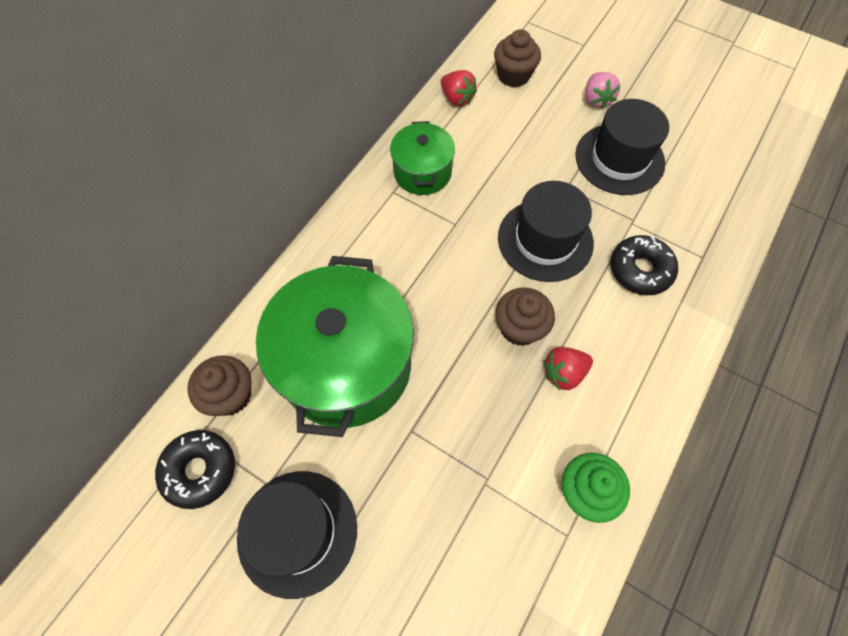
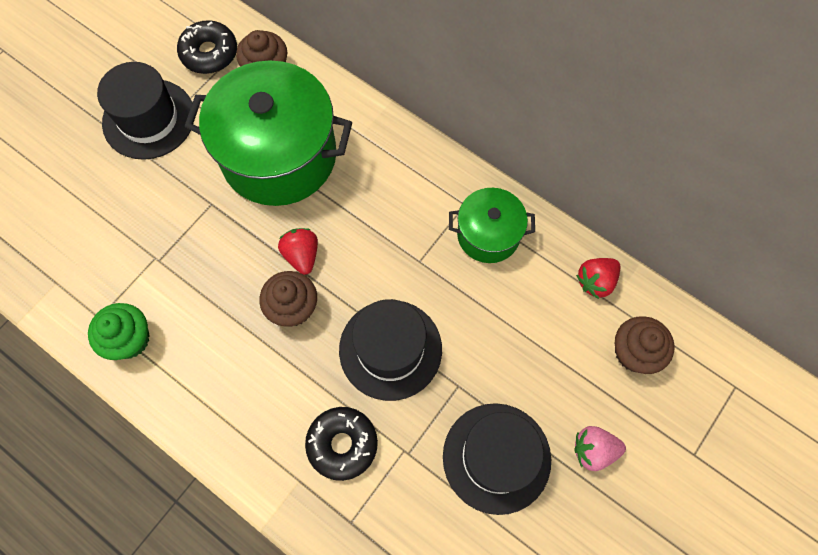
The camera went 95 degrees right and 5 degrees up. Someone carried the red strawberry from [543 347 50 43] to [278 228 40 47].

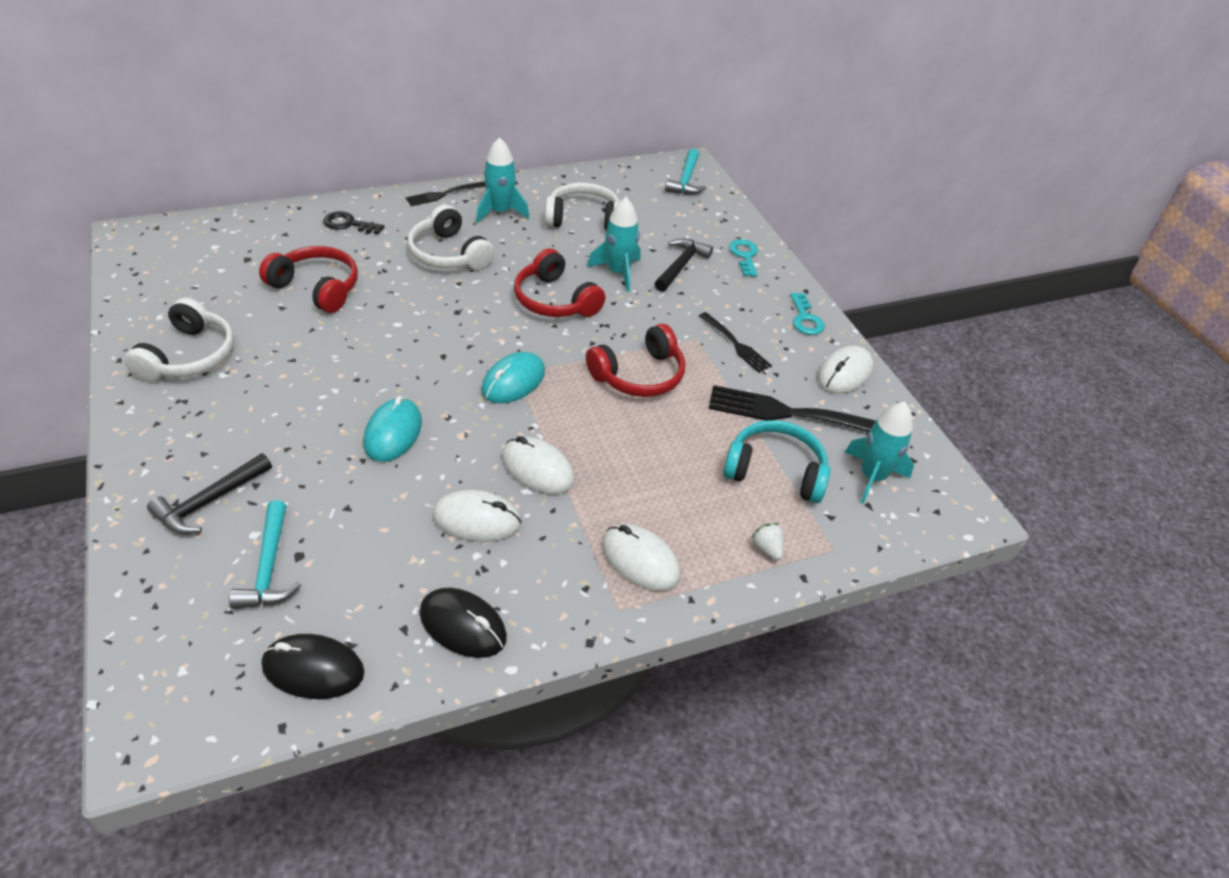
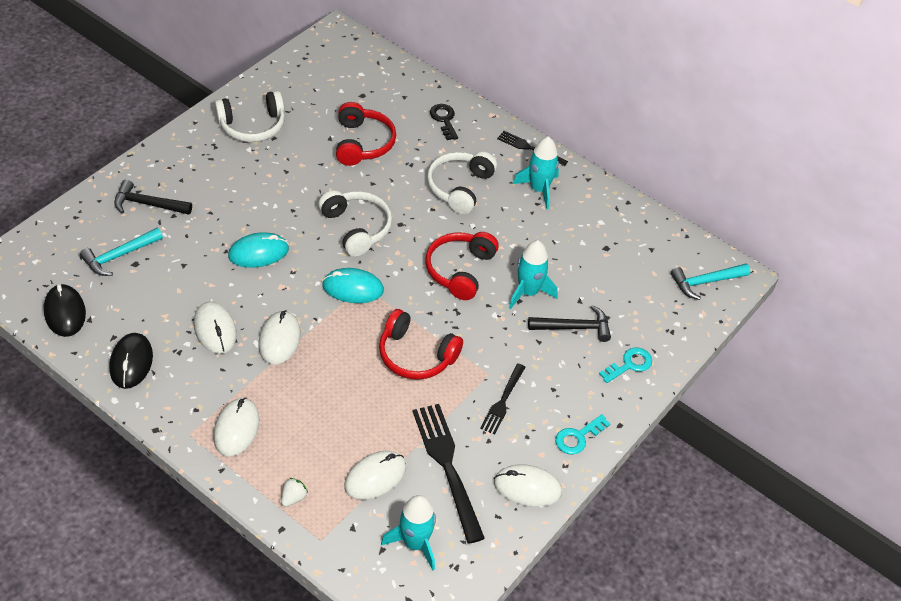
The camera went 60 degrees right and 5 degrees up. Someone carried the white headphones from [545 183 75 48] to [318 190 74 67]. Someone swapped the turquoise headphones at [723 420 107 83] for the white mouse at [344 451 62 49].

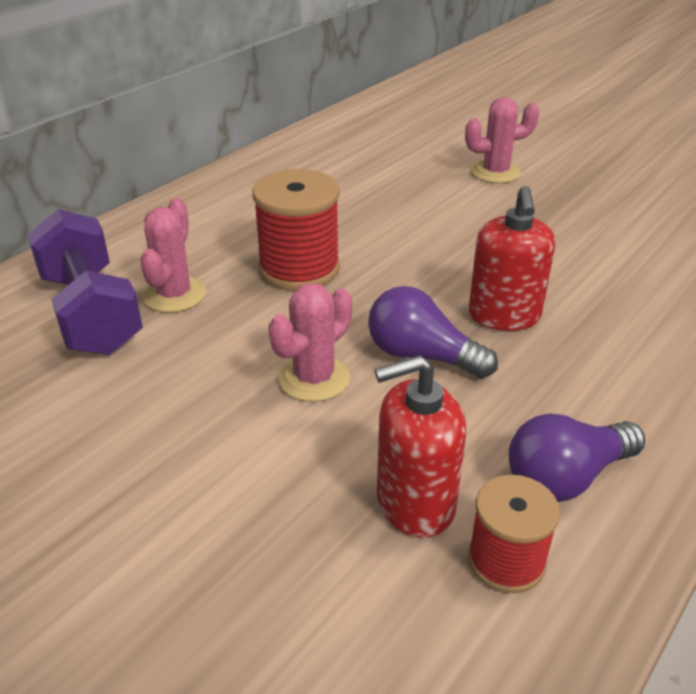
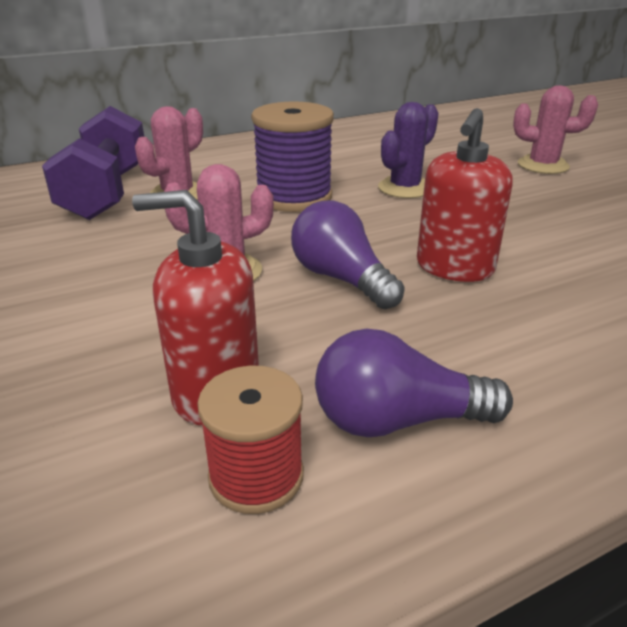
The camera went 25 degrees right and 5 degrees down. Someone repainted the red spool at [252 169 88 122], which became the purple spool at [251 102 83 110]. Someone put down the purple cactus at [378 102 61 96].

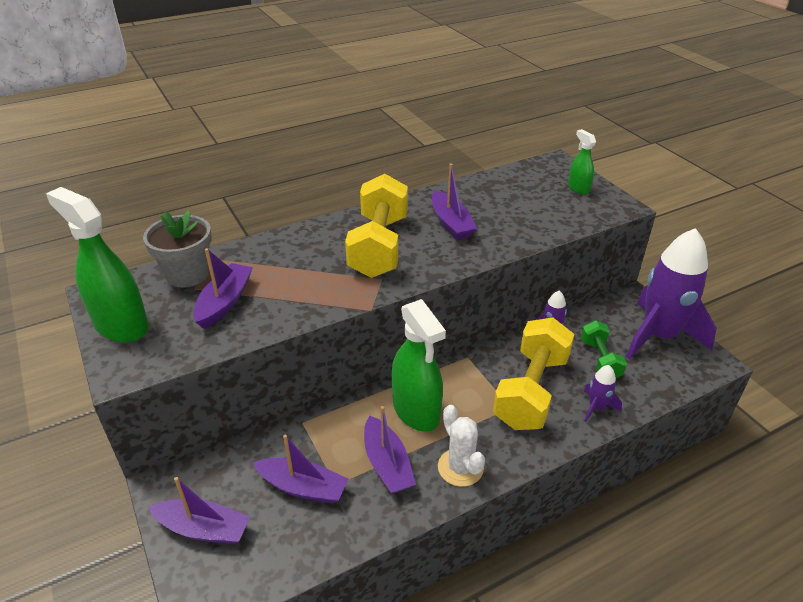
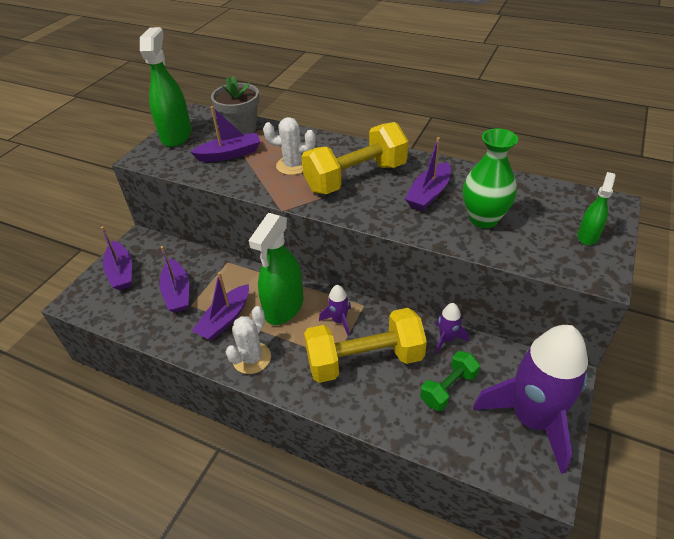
The camera went 55 degrees right and 5 degrees up. Someone put down the white cactus at [263 117 53 58]. Someone carried the purple rocket from [584 365 38 57] to [319 285 32 51]. Someone put down the green vase at [463 128 55 100].

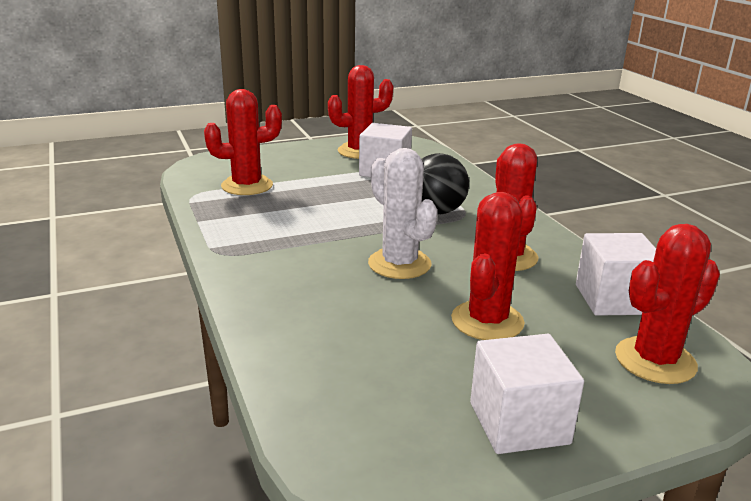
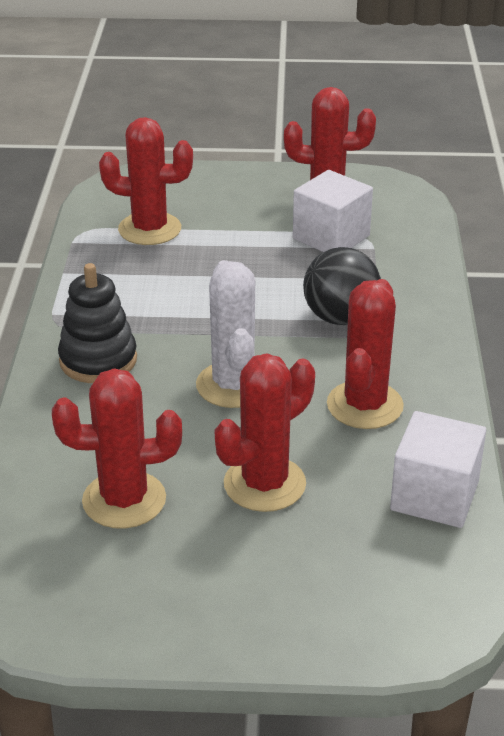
The camera went 25 degrees right and 10 degrees up. Someone carried the red cactus from [615 224 105 160] to [52 368 130 161]. Someone put down the black stacking toy at [58 263 79 120]. Someone took away the white cube at [470 334 114 120].

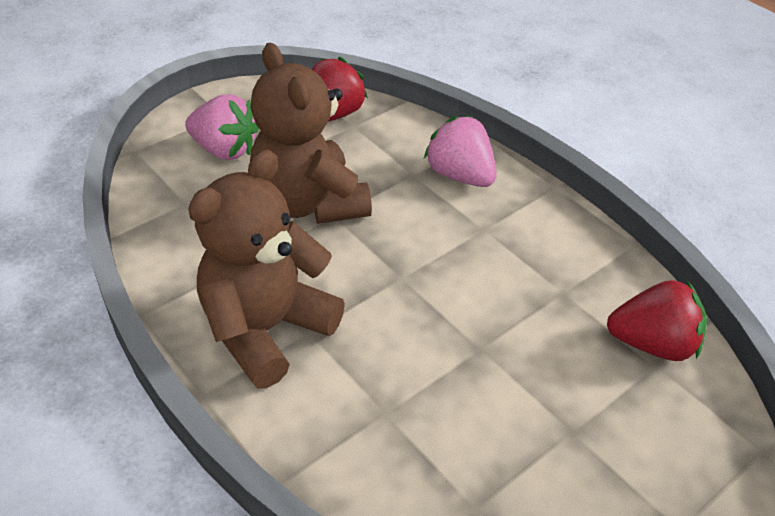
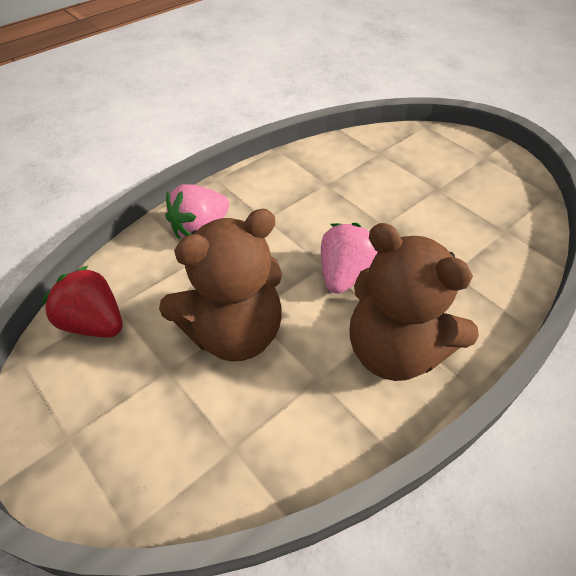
The camera went 90 degrees left and 5 degrees up. Someone carried the pink strawberry from [185 94 74 66] to [321 223 57 71]. Someone took away the red strawberry at [607 280 100 81].

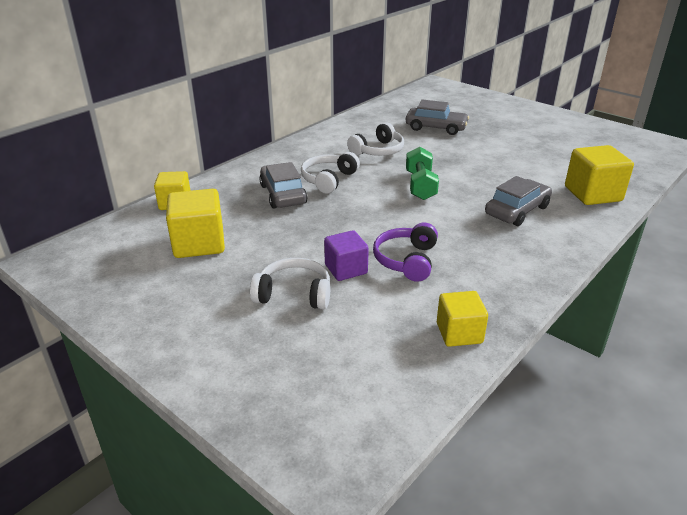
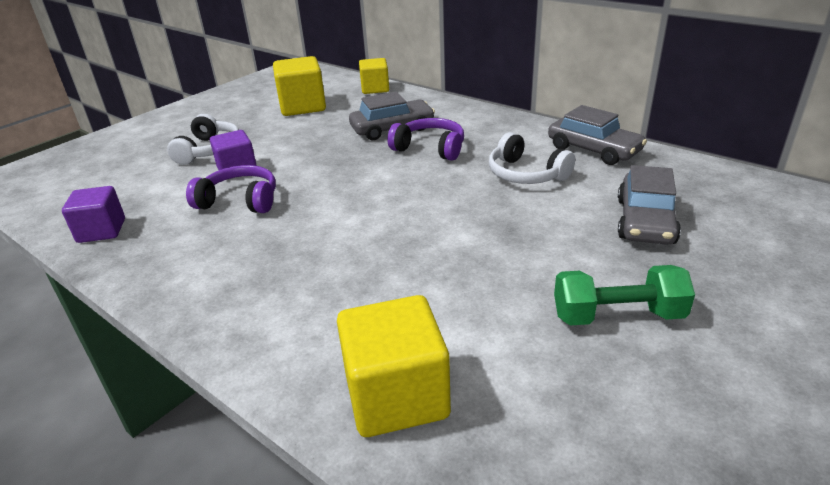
The camera went 90 degrees right and 0 degrees up. Someone repainted the yellow cube at [437 291 51 56], which became the purple cube at [62 186 63 57]. Someone repainted the white headphones at [301 152 59 42], which became the purple headphones at [388 118 76 43]. Someone carried the grey car from [485 176 67 50] to [548 105 99 60]. Someone carried the green dumbbell from [406 147 33 53] to [554 265 141 60].

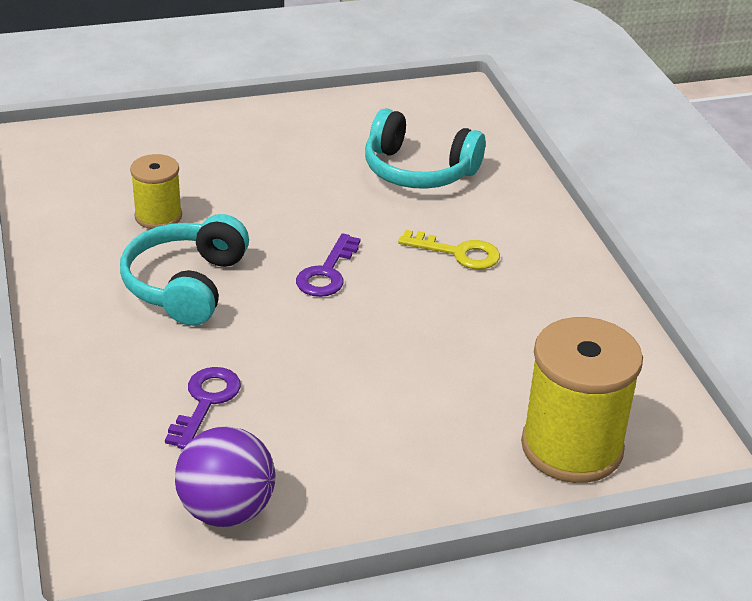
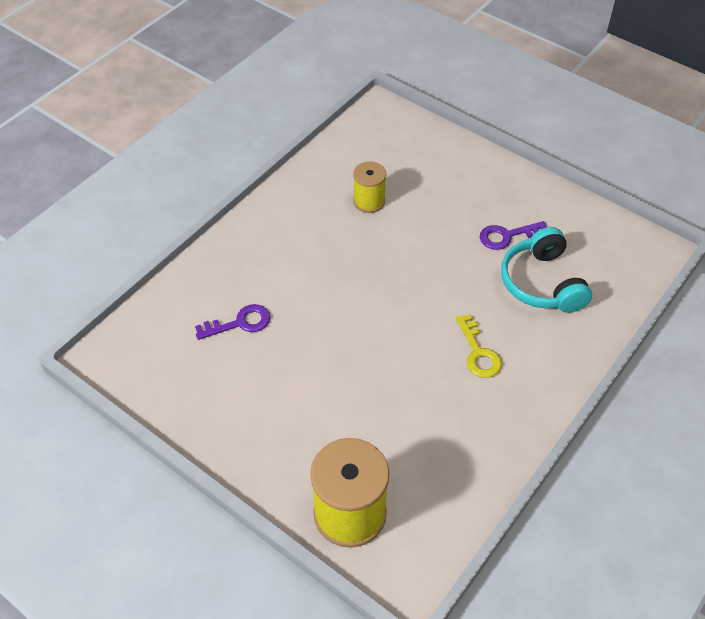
The camera went 55 degrees right and 15 degrees up. Someone carried the purple key from [296 233 65 64] to [480 221 67 29]. Someone took away the turquoise headphones at [120 214 129 112]. Someone took away the purple ball at [175 426 100 101].

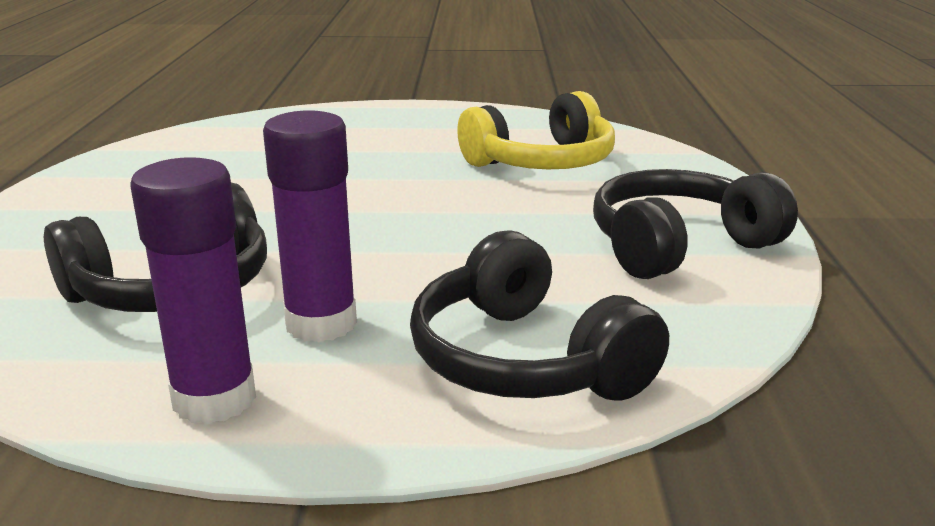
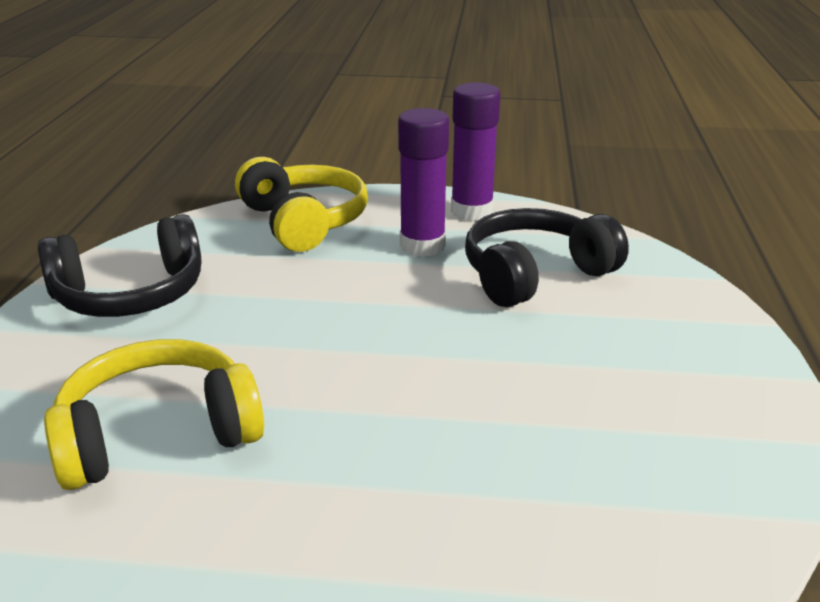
The camera went 175 degrees left and 5 degrees up. Someone repainted the black headphones at [410 230 259 171], which became the yellow headphones at [235 157 133 95].

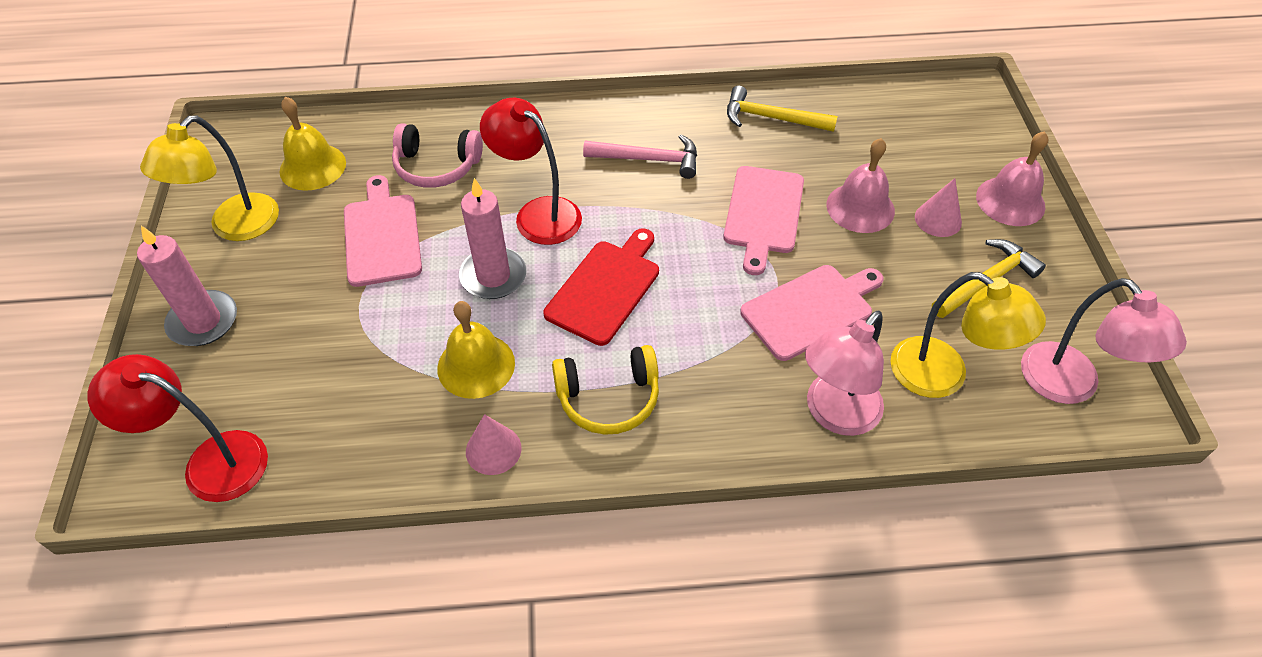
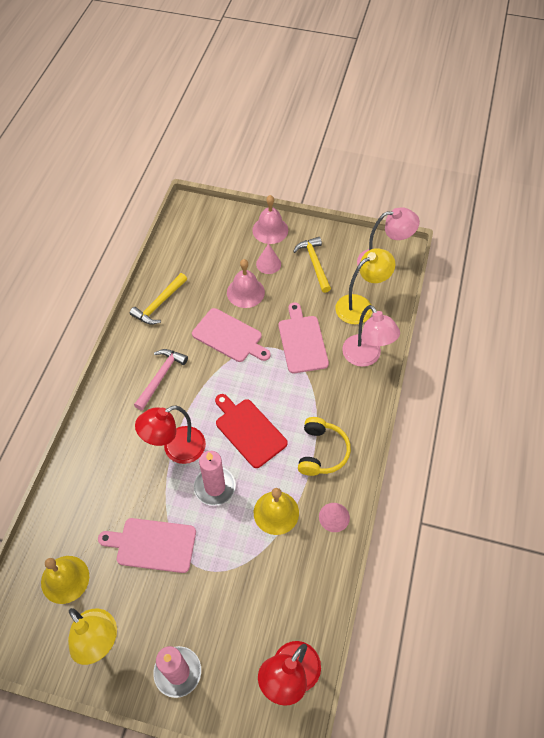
The camera went 70 degrees left and 5 degrees up. Someone took away the pink headphones at [392 123 91 65].

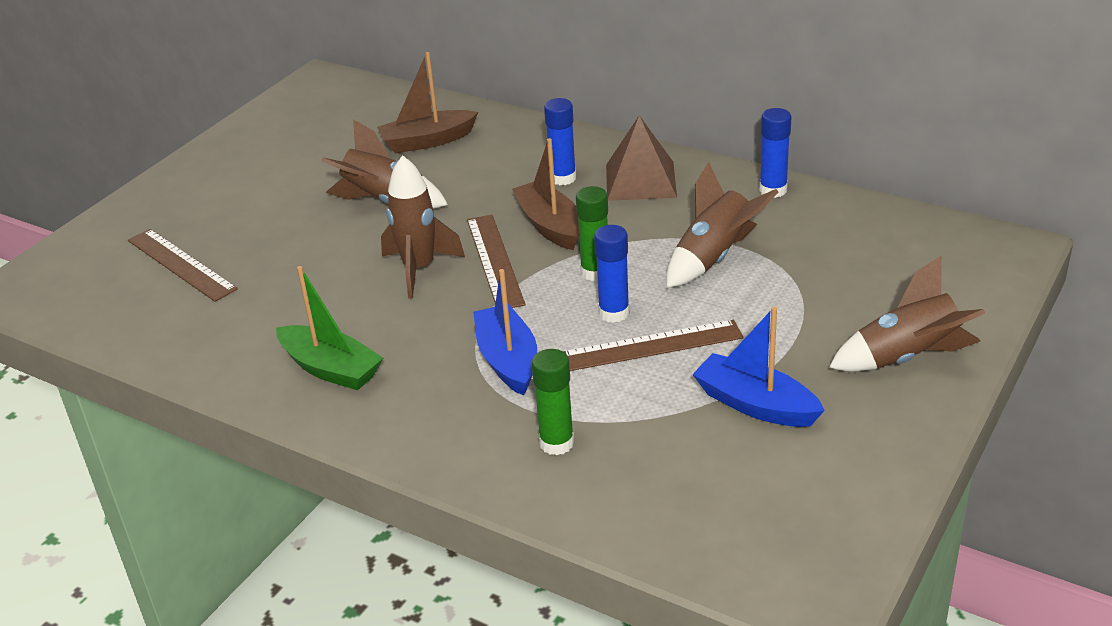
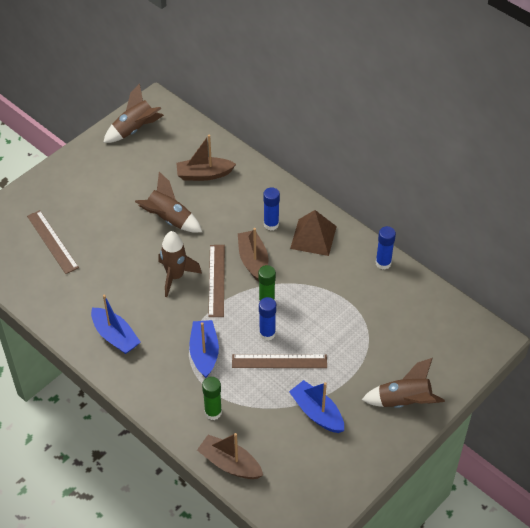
The camera went 10 degrees right and 15 degrees up. Someone repainted the green boat at [276 266 107 124], which became the blue boat at [91 295 49 59]. Someone carried the brown rocket from [667 162 111 126] to [103 83 61 60]. Someone put down the brown boat at [197 433 66 46].

